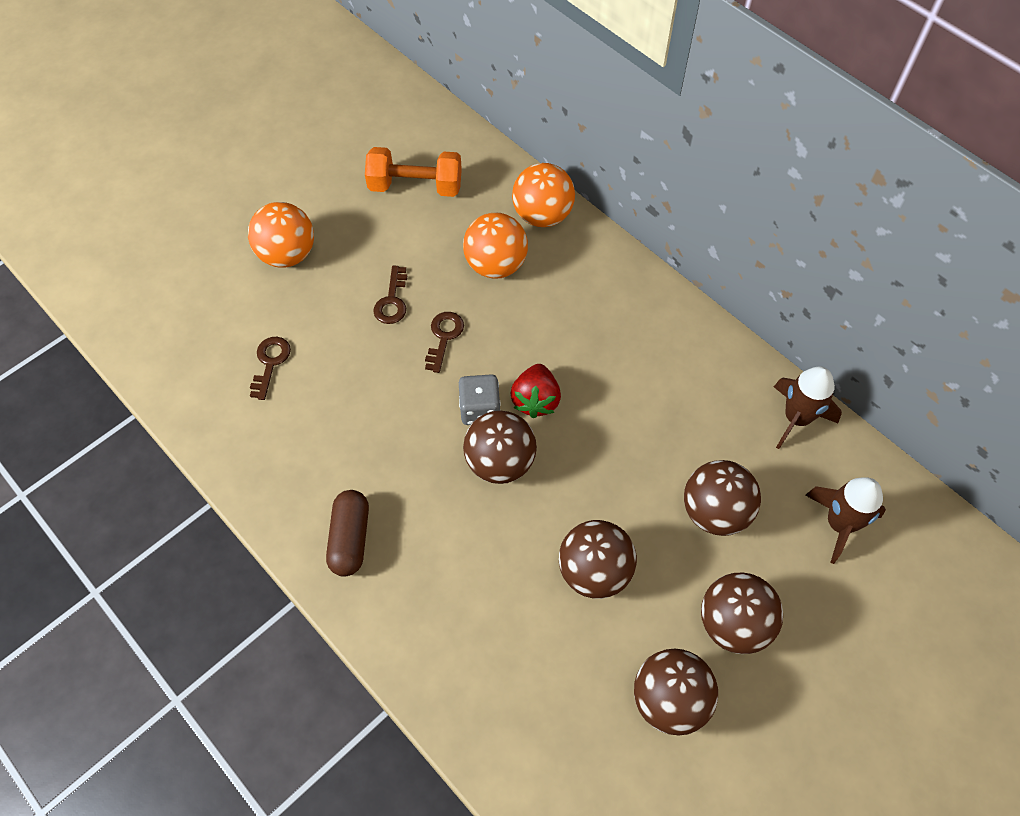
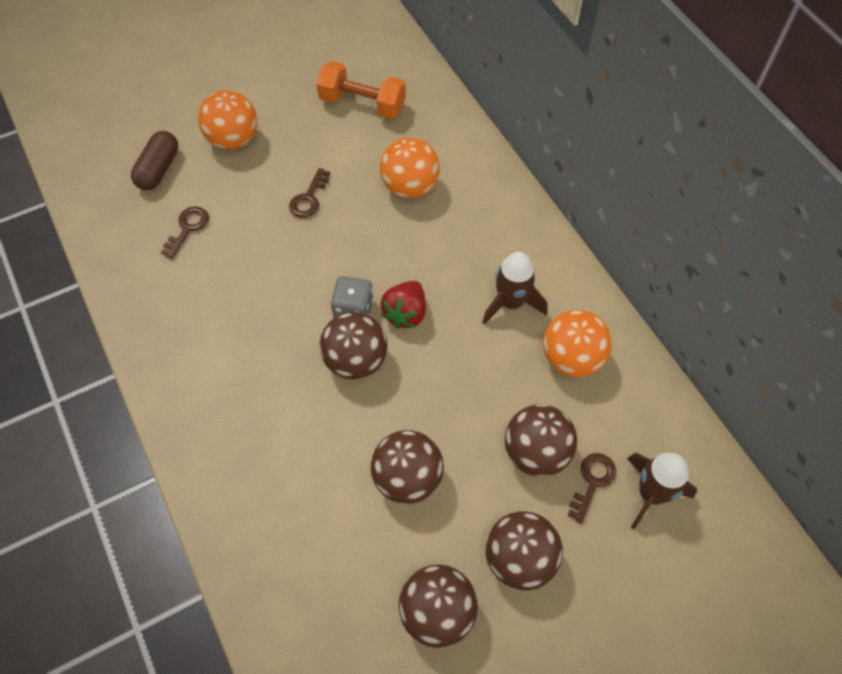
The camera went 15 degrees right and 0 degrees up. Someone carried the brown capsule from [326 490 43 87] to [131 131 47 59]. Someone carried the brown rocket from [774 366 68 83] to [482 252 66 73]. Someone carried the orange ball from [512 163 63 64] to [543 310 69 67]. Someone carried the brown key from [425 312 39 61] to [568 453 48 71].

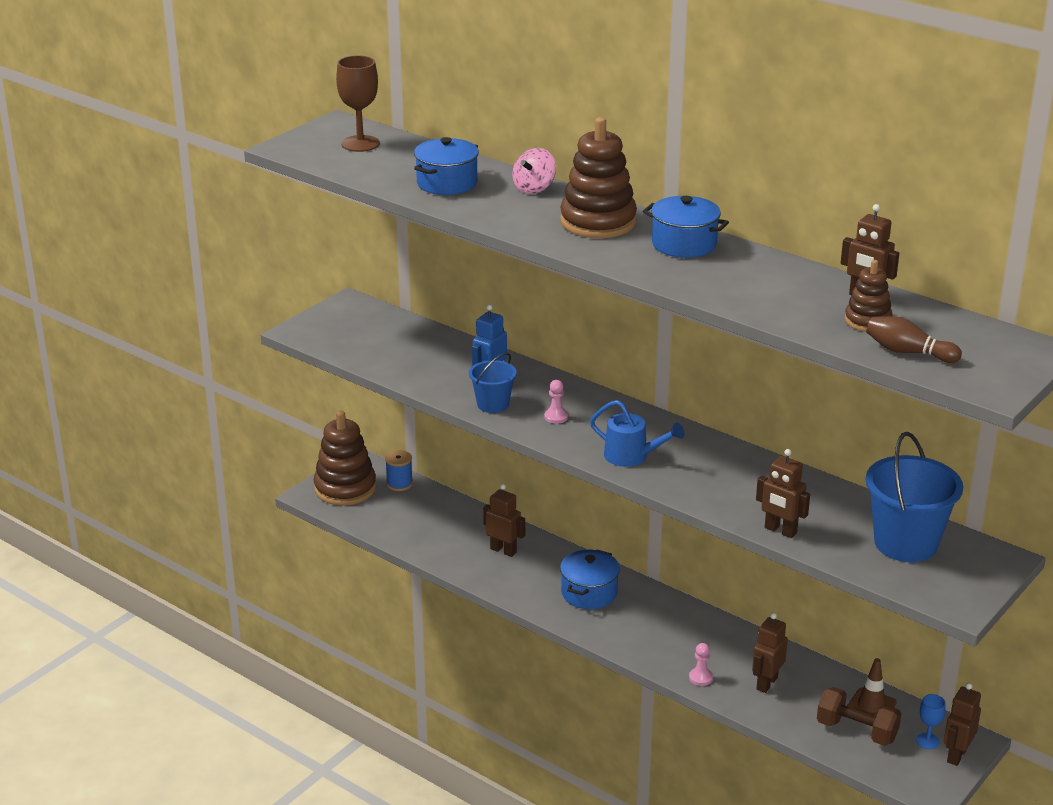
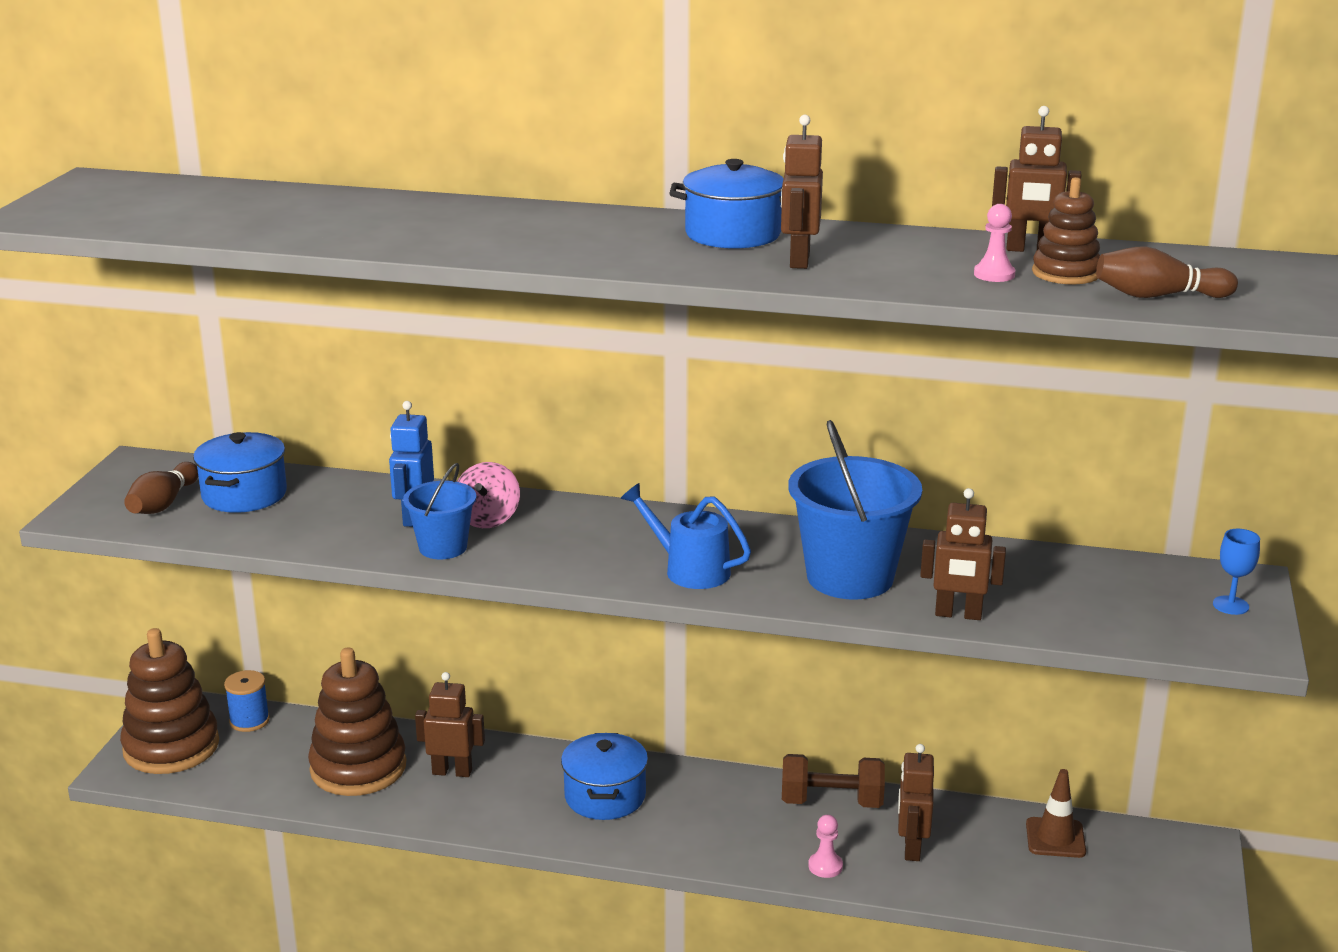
The camera went 25 degrees left and 5 degrees down. Someone put down the brown bowling pin at [124 462 74 52]. Someone carried the blue pot from [414 137 65 58] to [193 432 94 81]. Someone carried the brown stacking toy from [560 117 77 121] to [308 647 98 149]. Someone carried the pink spinning top from [512 148 44 46] to [457 462 63 66]. Someone rotated the blue watering can at [590 400 95 67] by 150 degrees counterclockwise. Someone carried the brown robot from [944 683 37 83] to [781 115 42 154]. Someone carried the brown dumbbell from [817 687 84 59] to [782 754 103 54]. Someone carried the blue bucket from [866 432 97 130] to [788 420 134 180]. Someone carried the pink pawn from [544 380 24 44] to [974 204 41 78]. Someone carried the blue goblet from [916 694 30 55] to [1213 529 47 86]. Someone took away the brown goblet at [336 55 44 97].

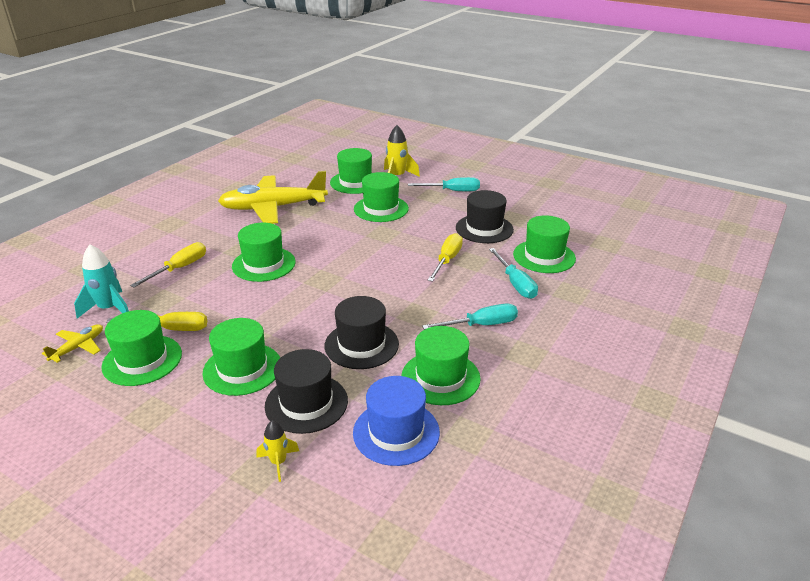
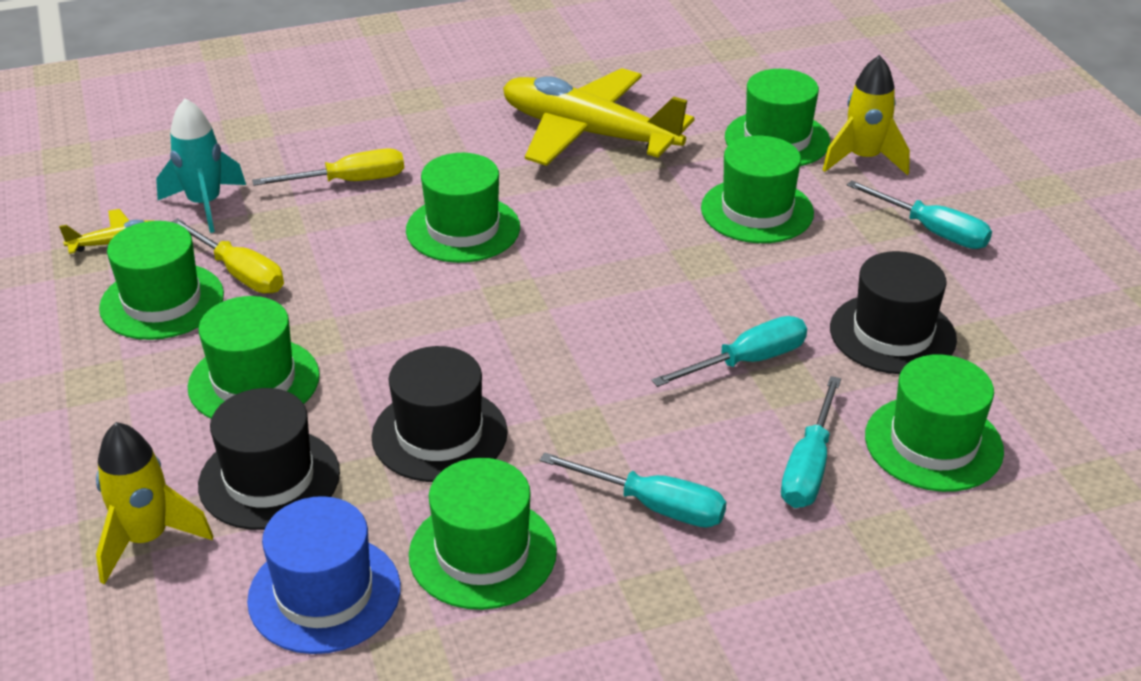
The camera went 40 degrees right and 5 degrees up. Someone scaled the yellow rocket at [257 420 42 62] by 1.68. Someone repainted the yellow screwdriver at [428 233 35 49], which became the turquoise screwdriver at [652 316 155 71].

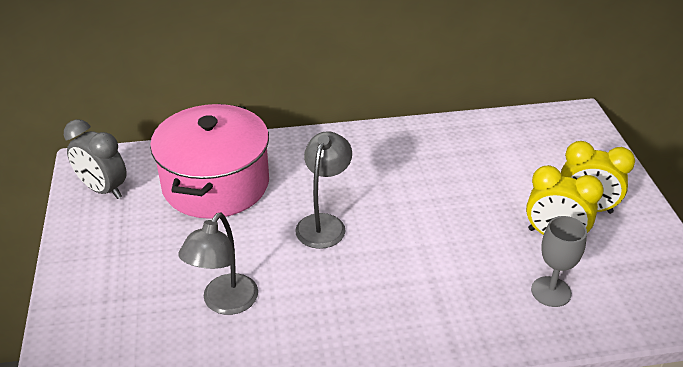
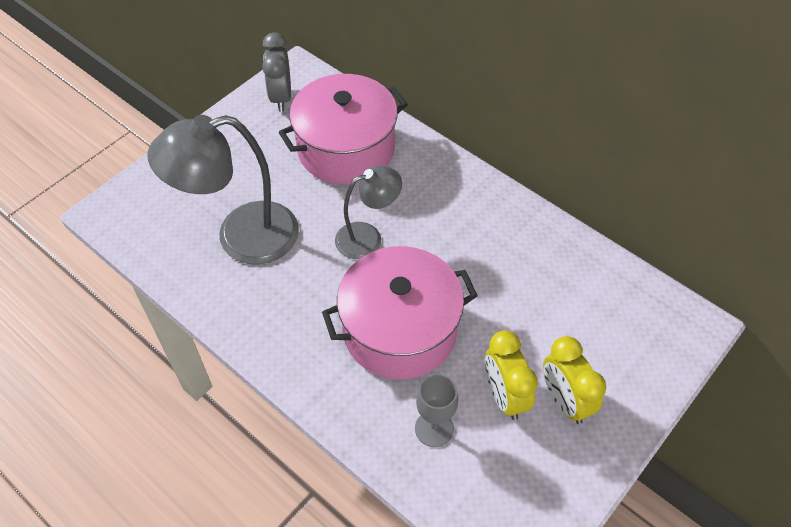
The camera went 50 degrees right and 15 degrees up. Someone scaled the grey lamp at [178 213 80 102] by 1.72. Someone put down the pink pot at [322 246 156 133].

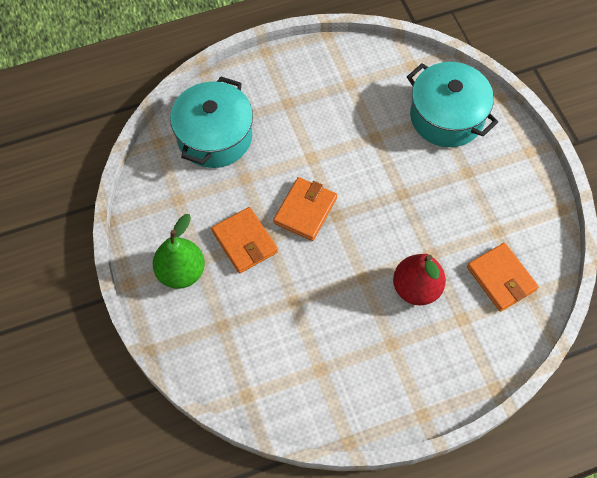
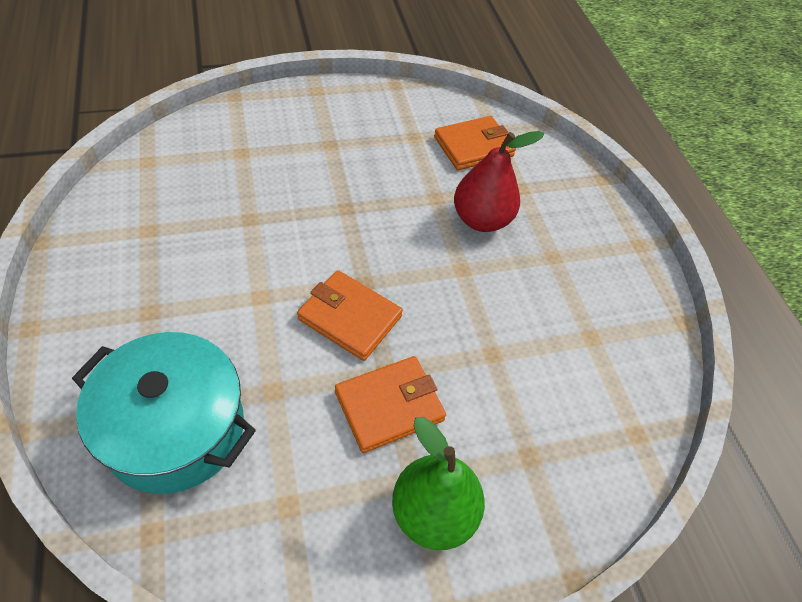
The camera went 90 degrees left and 10 degrees down. Someone took away the turquoise pot at [407 62 91 85].

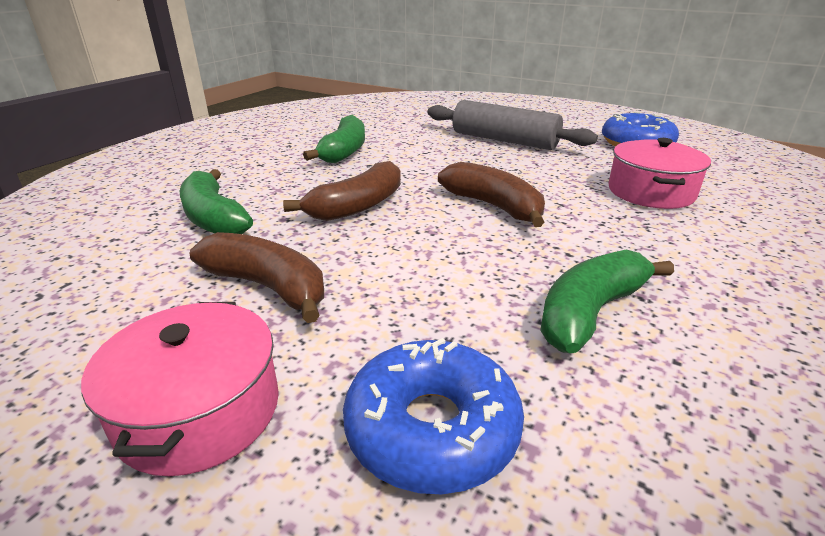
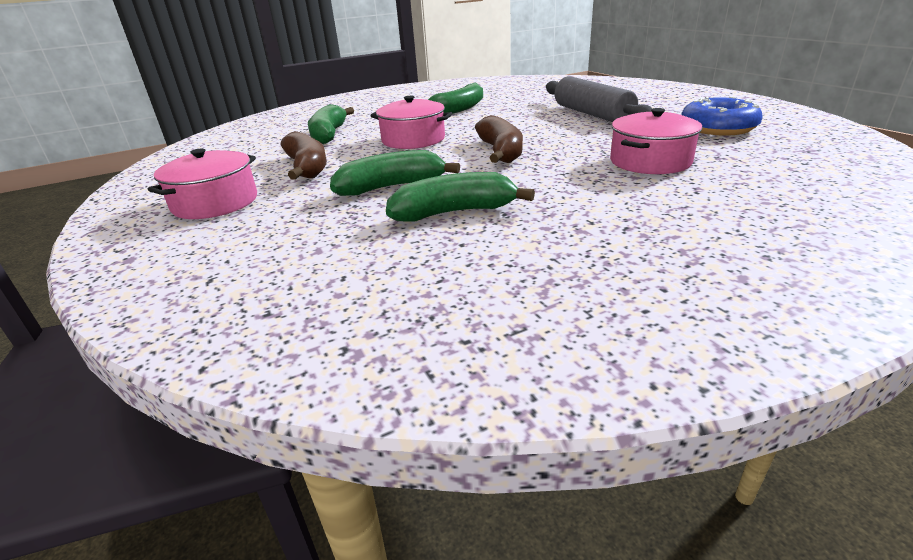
The camera went 35 degrees right and 0 degrees up. Someone put down the green banana at [330 150 130 46]. Someone swapped the brown banana at [283 161 118 60] for the pink pot at [370 96 83 53]. Someone took away the blue donut at [343 338 181 156].

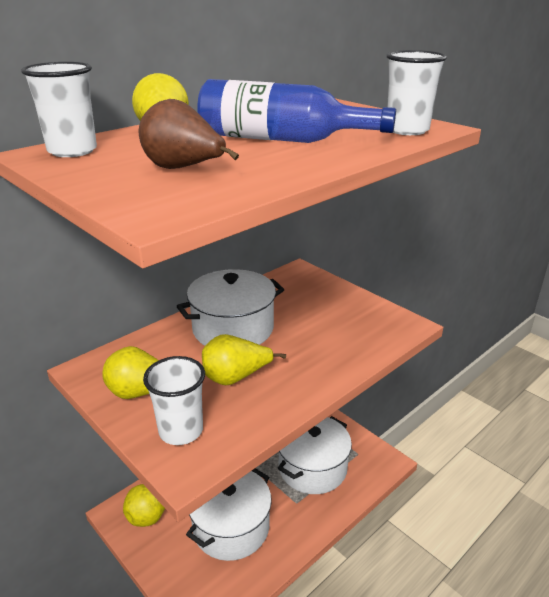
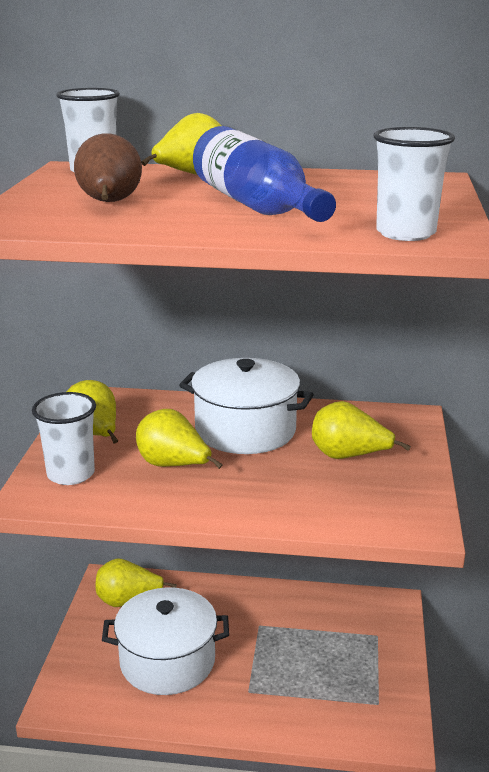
The camera went 50 degrees right and 5 degrees down. Someone put down the yellow pear at [312 401 99 58]. Someone took away the white pot at [278 416 74 78].

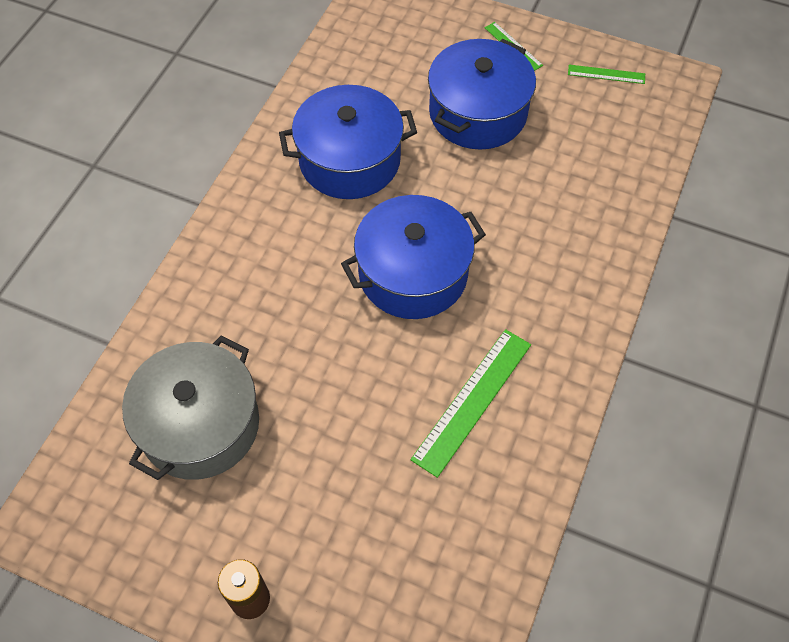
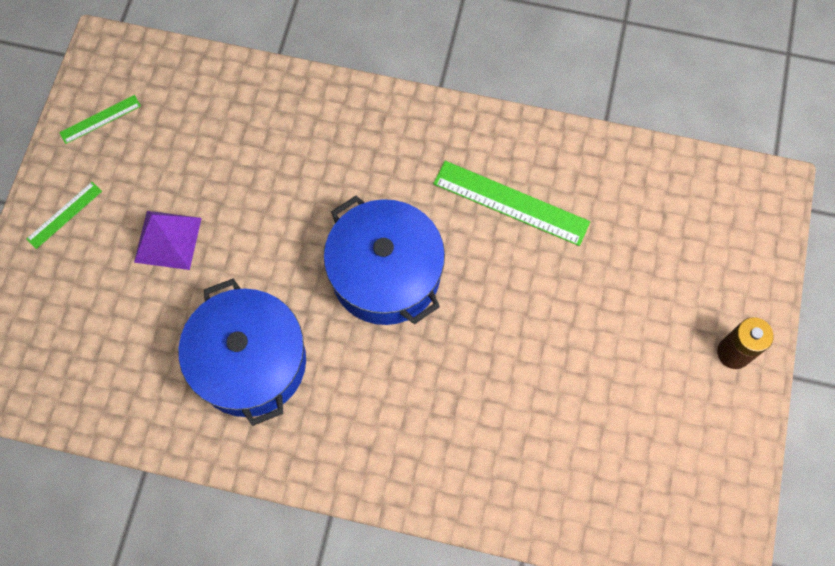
The camera went 100 degrees left and 10 degrees up. Someone rotated the green ruler at [568 65 77 19] by 60 degrees clockwise. Someone swapped the blue pot at [428 39 108 111] for the purple pyramid at [134 211 68 59]. Someone took away the grey pot at [122 336 137 144].

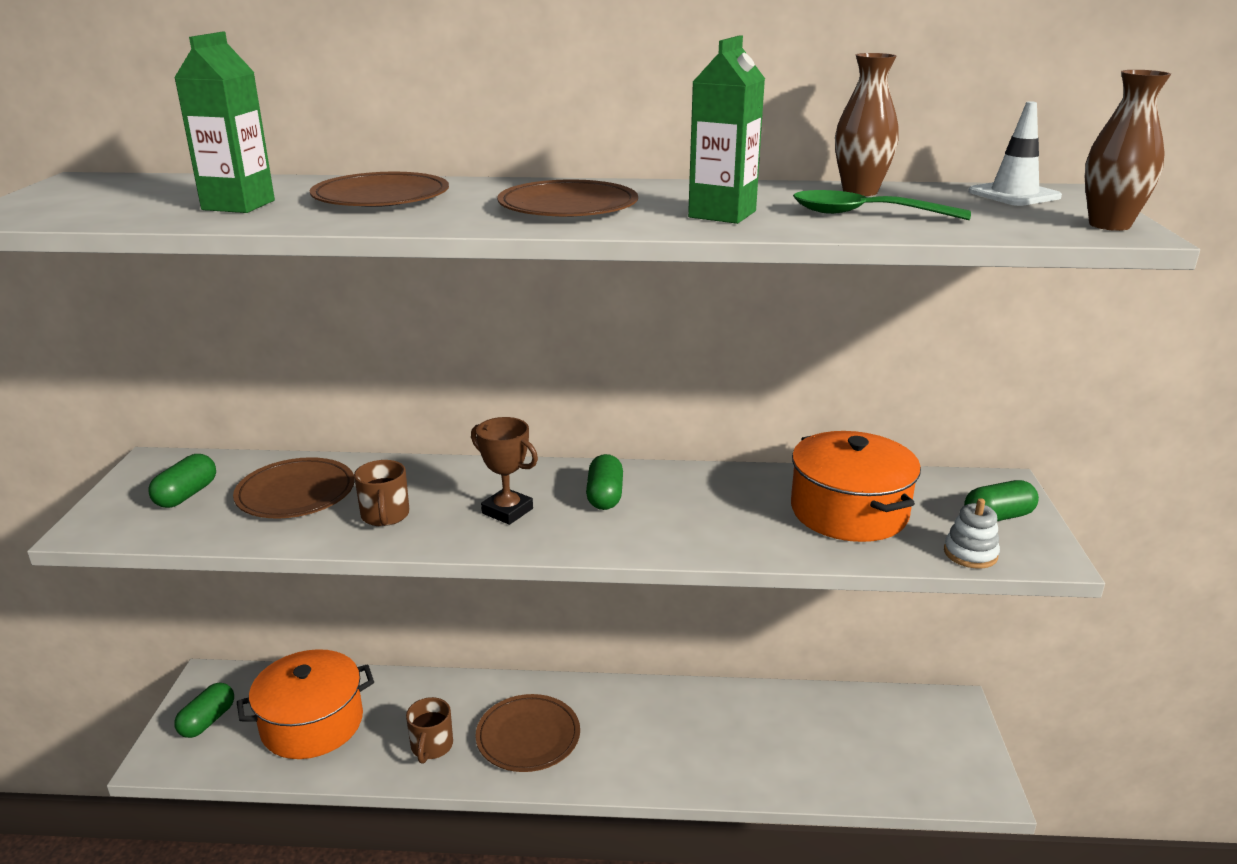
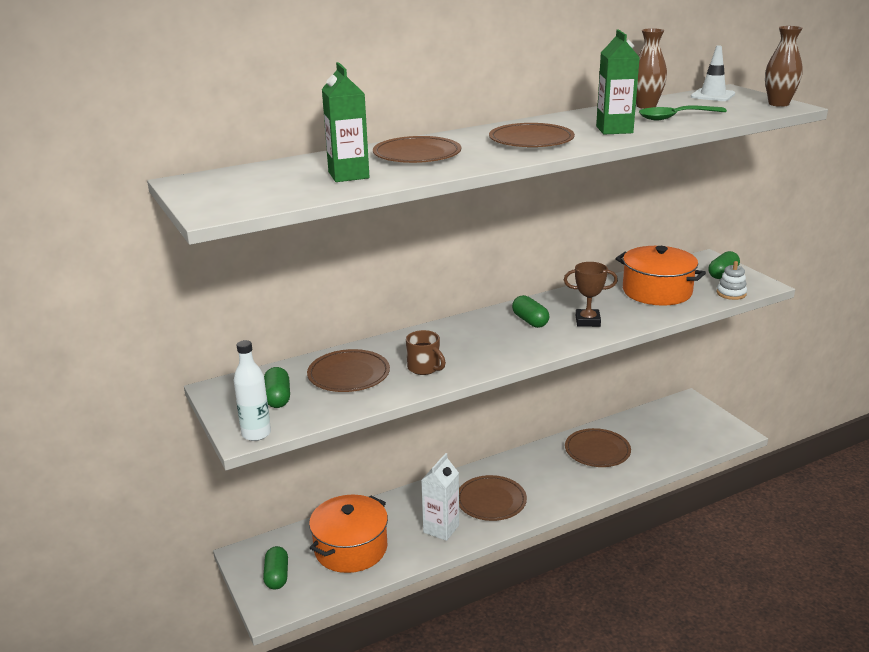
The camera went 30 degrees left and 0 degrees up. Someone put down the white bottle at [234 340 37 101]. Someone swapped the brown mug at [406 697 47 67] for the white carton at [421 453 38 88]. Someone carried the brown trophy from [471 417 67 108] to [564 262 54 65]. Someone put down the brown plate at [565 428 66 39].

